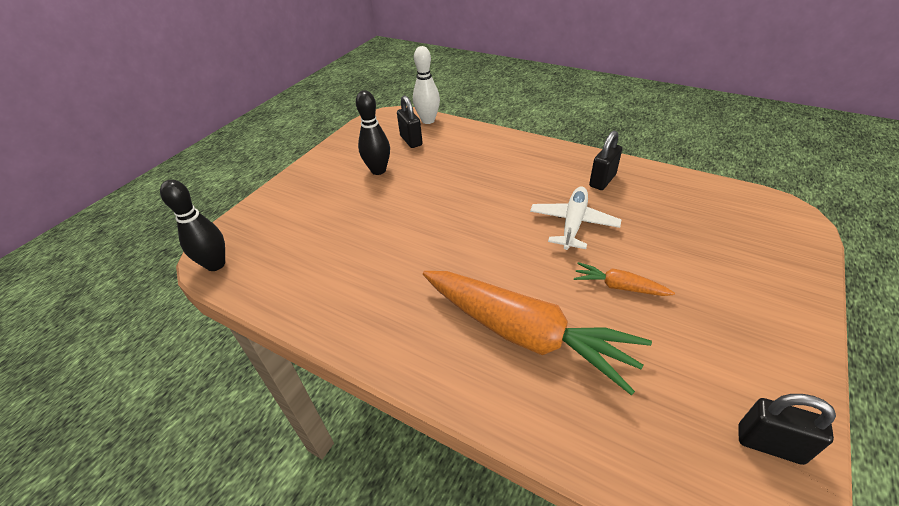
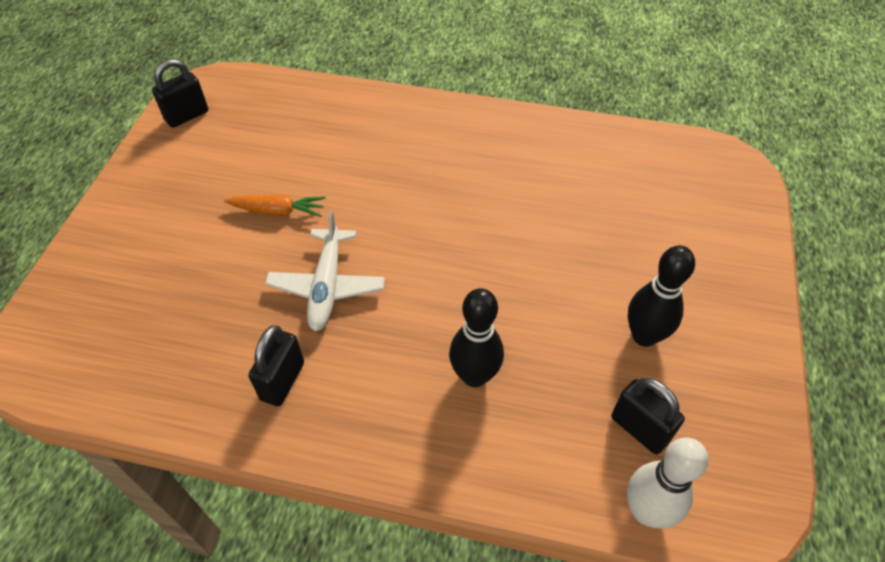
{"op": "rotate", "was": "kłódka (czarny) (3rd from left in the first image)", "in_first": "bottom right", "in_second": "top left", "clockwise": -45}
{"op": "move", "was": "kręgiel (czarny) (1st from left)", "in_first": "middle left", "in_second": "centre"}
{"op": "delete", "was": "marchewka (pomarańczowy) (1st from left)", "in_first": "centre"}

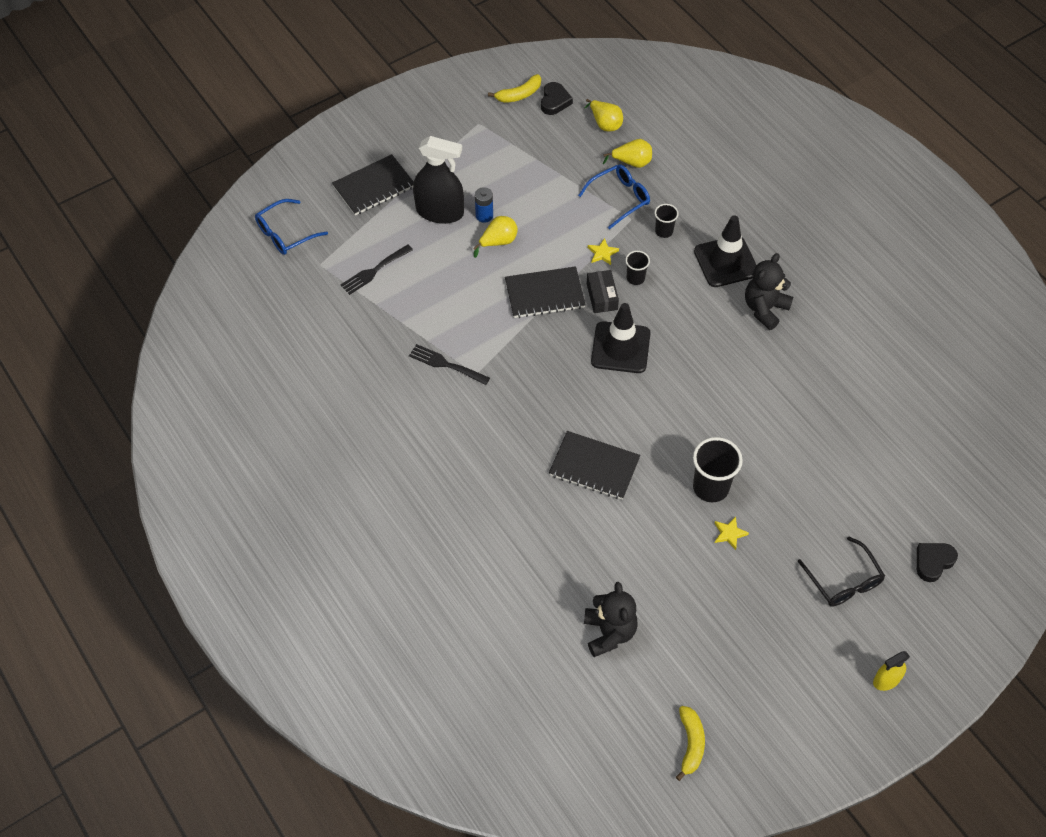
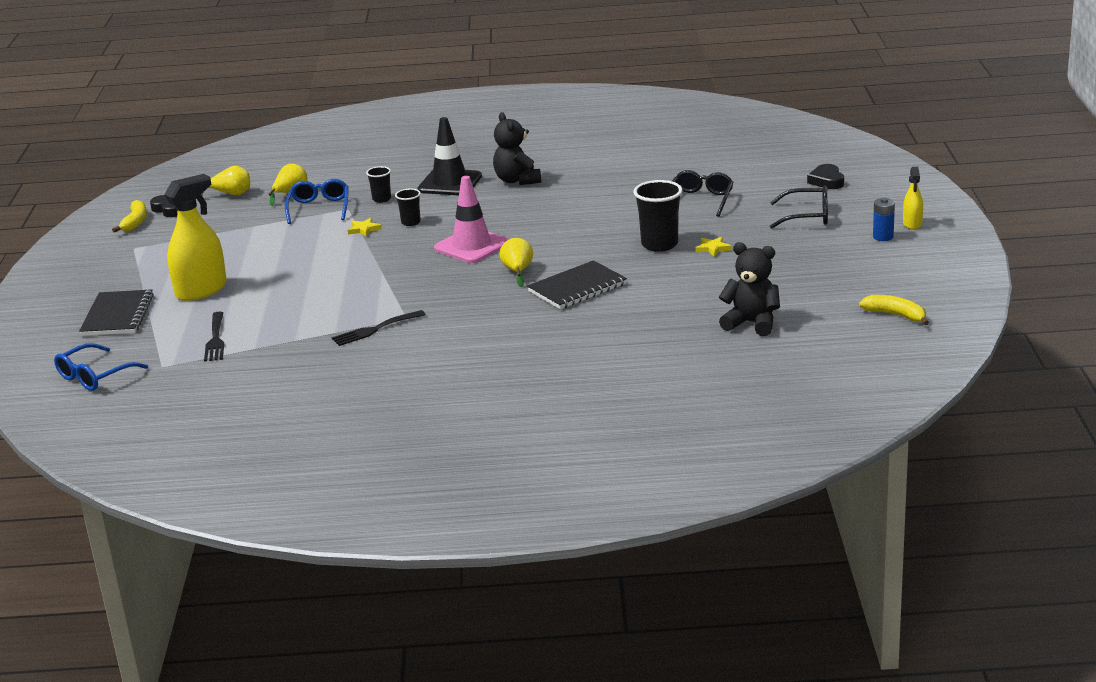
{"op": "rotate", "was": "okulary (niebieski) (1st from left)", "in_first": "top left", "in_second": "middle left", "clockwise": 45}
{"op": "recolor", "was": "spryskiwacz (czarny)", "now": "spryskiwacz (żółty) (1st from left)", "in_first": "top centre", "in_second": "middle left"}
{"op": "recolor", "was": "pachołek (czarny) (1st from left)", "now": "pachołek (różowy)", "in_first": "centre", "in_second": "top centre"}
{"op": "move", "was": "gruszka (żółty) (1st from left in the first image)", "now": "gruszka (żółty) (3rd from left)", "in_first": "top centre", "in_second": "centre"}
{"op": "insert", "now": "okulary (czarny) (1st from left)", "in_second": "top centre"}
{"op": "move", "was": "bateria (niebieski)", "in_first": "top centre", "in_second": "top right"}
{"op": "delete", "was": "zeszyt (czarny) (2nd from left)", "in_first": "centre"}
{"op": "delete", "was": "pudełko (czarny)", "in_first": "centre"}

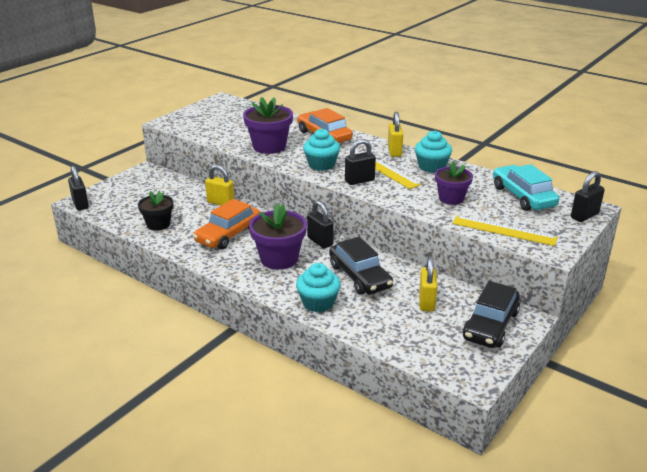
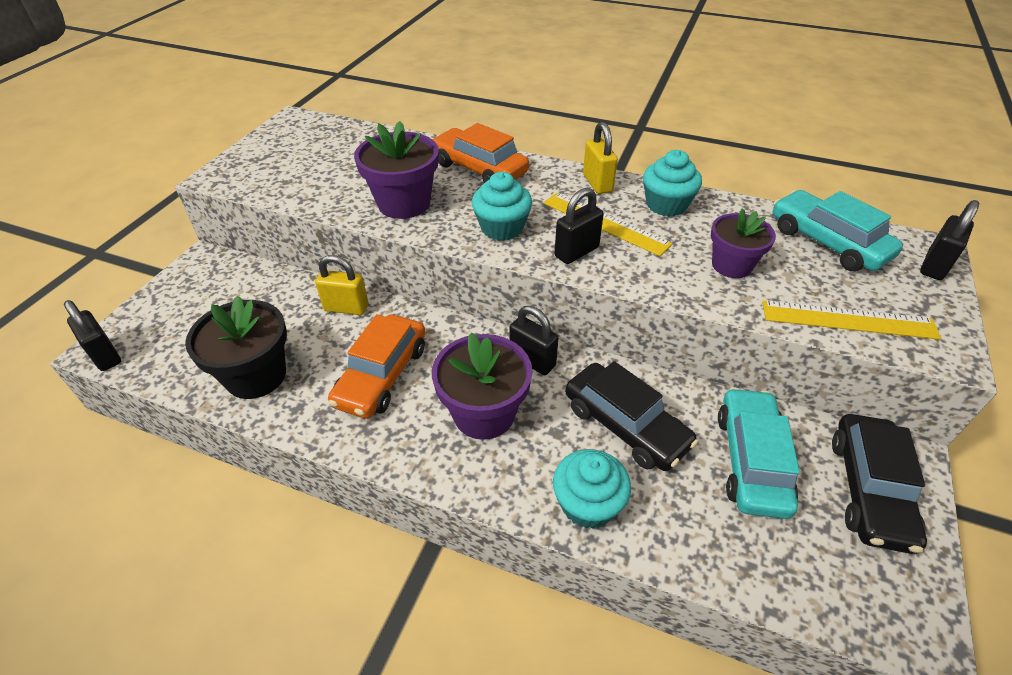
{"op": "resize", "was": "doniczka (czarny)", "in_first": "middle left", "in_second": "middle left", "ratio": 1.51}
{"op": "replace", "was": "kłódka (żółty) (3rd from left)", "now": "samochód (turkusowy) (1st from left)", "in_first": "centre", "in_second": "bottom right"}

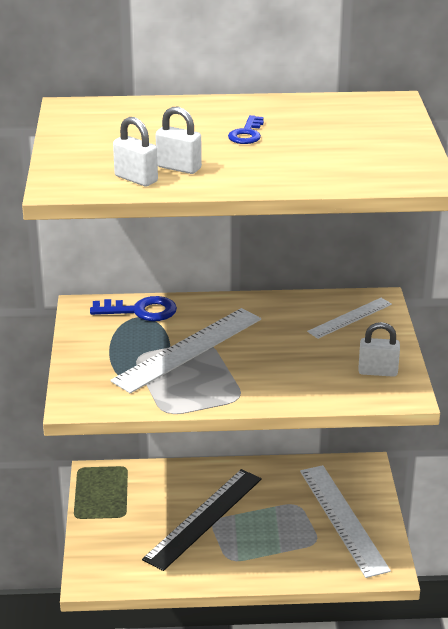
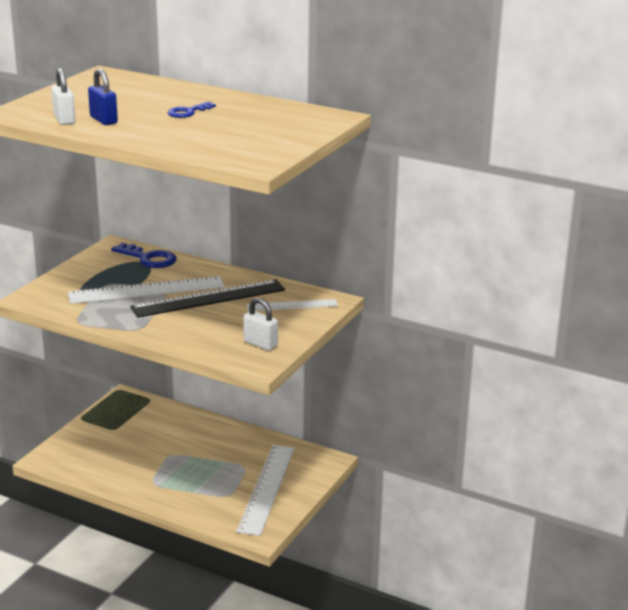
{"op": "recolor", "was": "kłódka (biały) (2nd from left)", "now": "kłódka (niebieski)", "in_first": "top centre", "in_second": "top left"}
{"op": "move", "was": "linijka (czarny)", "in_first": "bottom centre", "in_second": "middle left"}

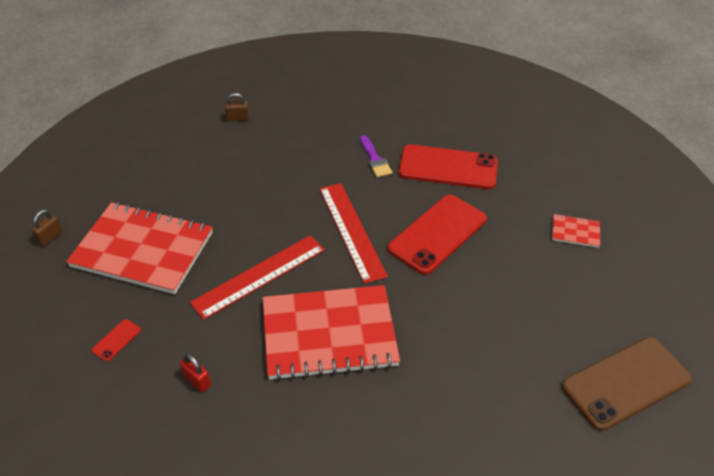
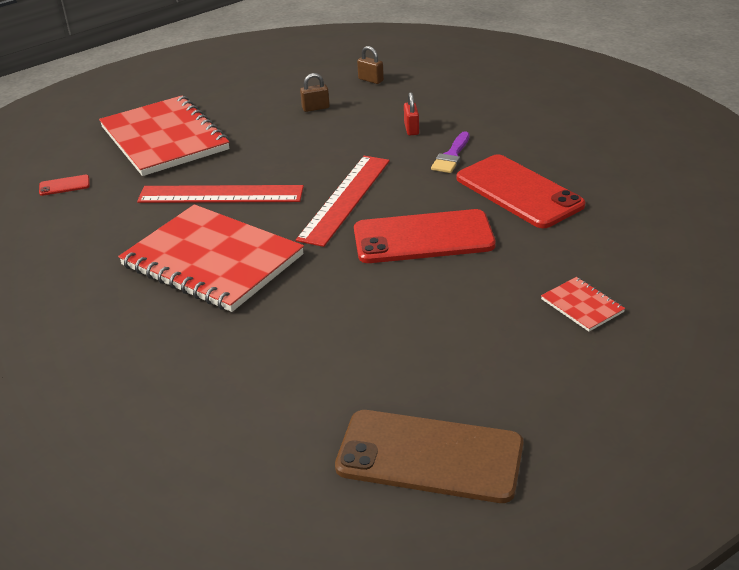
{"op": "move", "was": "kłódka (brązowy) (1st from left)", "in_first": "middle left", "in_second": "top centre"}
{"op": "move", "was": "kłódka (czerwony)", "in_first": "bottom left", "in_second": "top centre"}

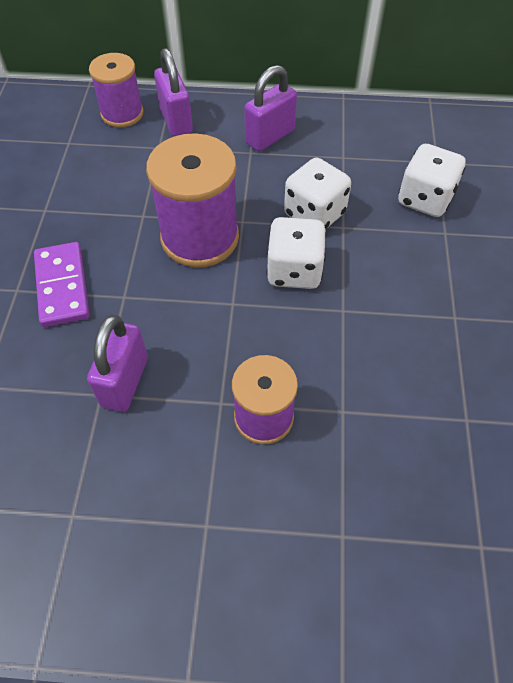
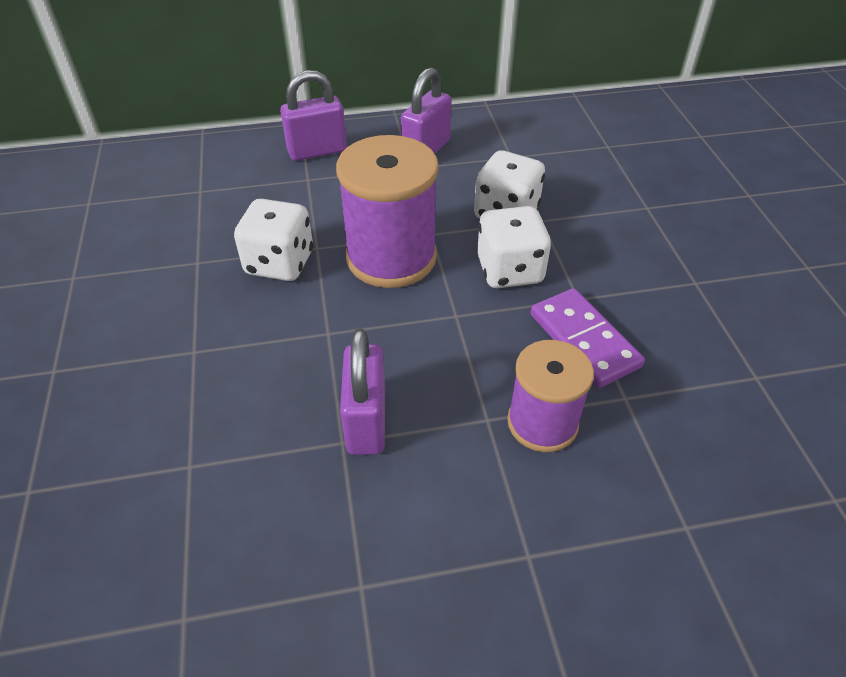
{"op": "move", "was": "kostka do gry (biały) (3rd from left in the first image)", "now": "kostka do gry (biały) (1st from left)", "in_first": "top right", "in_second": "middle left"}
{"op": "rotate", "was": "kłódka (fioletowy) (2nd from left in the first image)", "in_first": "top centre", "in_second": "top centre", "clockwise": -75}
{"op": "move", "was": "kostka domina (fioletowy)", "in_first": "middle left", "in_second": "middle right"}
{"op": "delete", "was": "szpulka (fioletowy) (1st from left)", "in_first": "top left"}

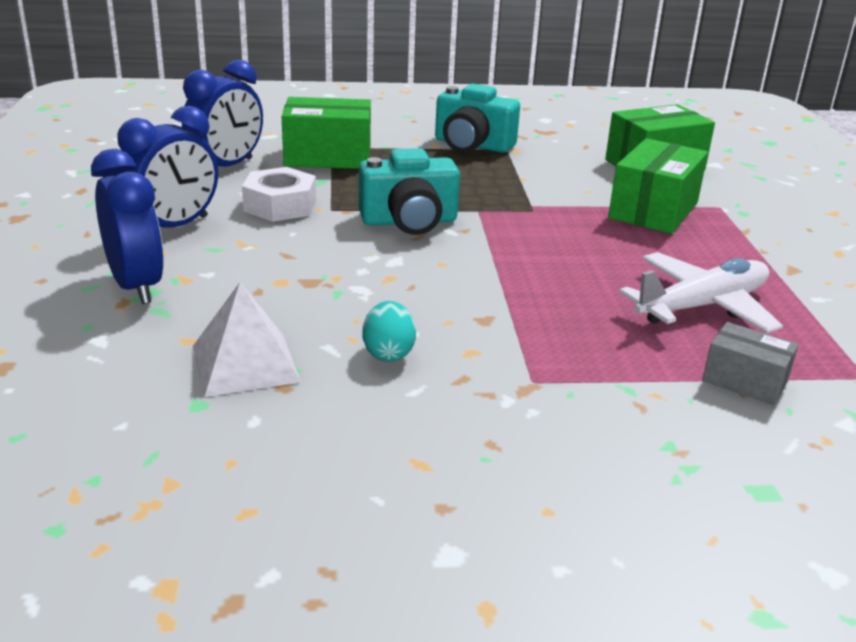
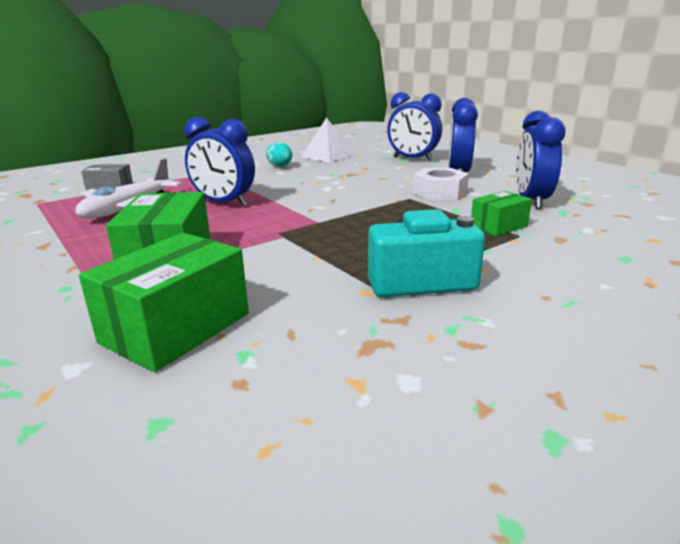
{"op": "insert", "now": "budzik (niebieski) (1st from left)", "in_second": "top left"}
{"op": "resize", "was": "pudełko (zielony) (1st from left in the first image)", "in_first": "top centre", "in_second": "middle right", "ratio": 0.58}
{"op": "delete", "was": "aparat fotograficzny (turkusowy) (1st from left)", "in_first": "top centre"}

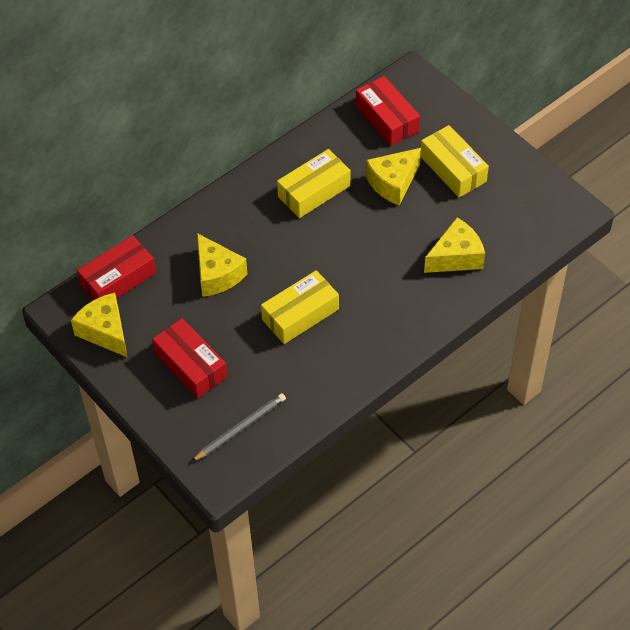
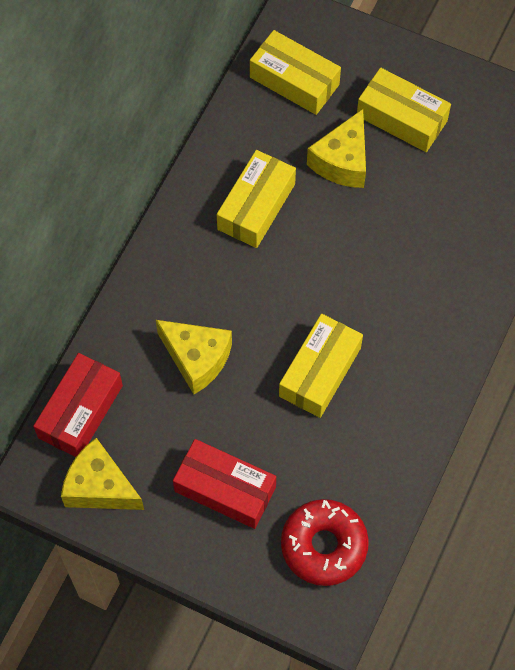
{"op": "recolor", "was": "pudełko (czerwony) (3rd from left)", "now": "pudełko (żółty) (2nd from left)", "in_first": "top centre", "in_second": "top centre"}
{"op": "replace", "was": "ołówek (szary)", "now": "donut (czerwony)", "in_first": "bottom centre", "in_second": "bottom centre"}
{"op": "delete", "was": "ser (żółty) (4th from left)", "in_first": "middle right"}

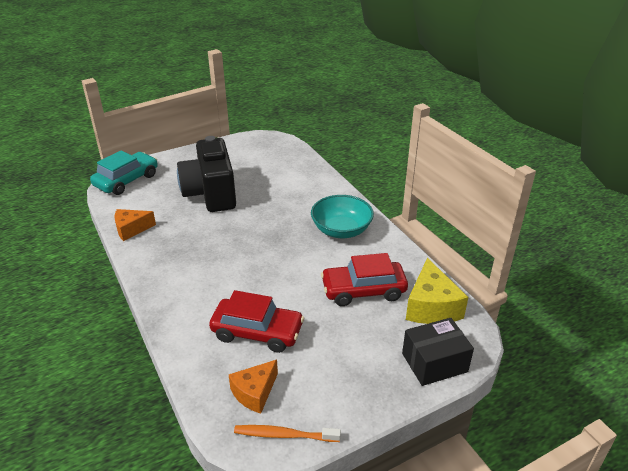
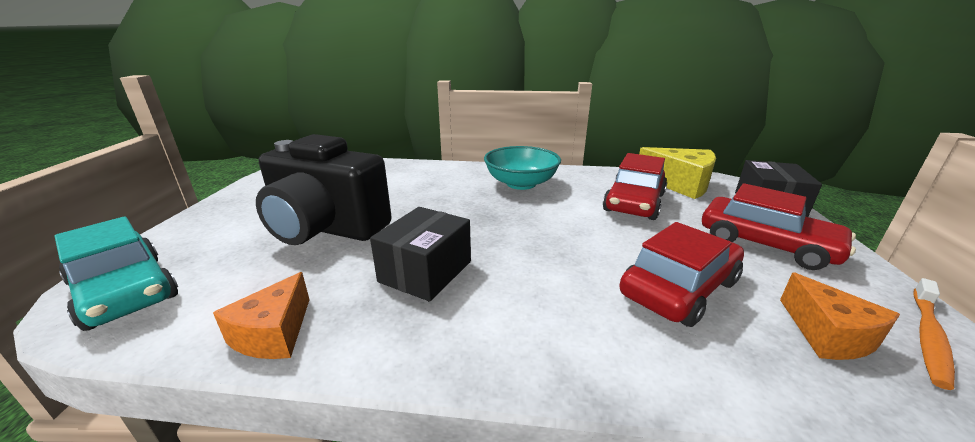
{"op": "rotate", "was": "samochód (turkusowy)", "in_first": "middle left", "in_second": "middle left", "clockwise": 150}
{"op": "insert", "now": "pudełko (czarny) (1st from left)", "in_second": "centre"}
{"op": "insert", "now": "samochód (czerwony) (3rd from left)", "in_second": "middle right"}

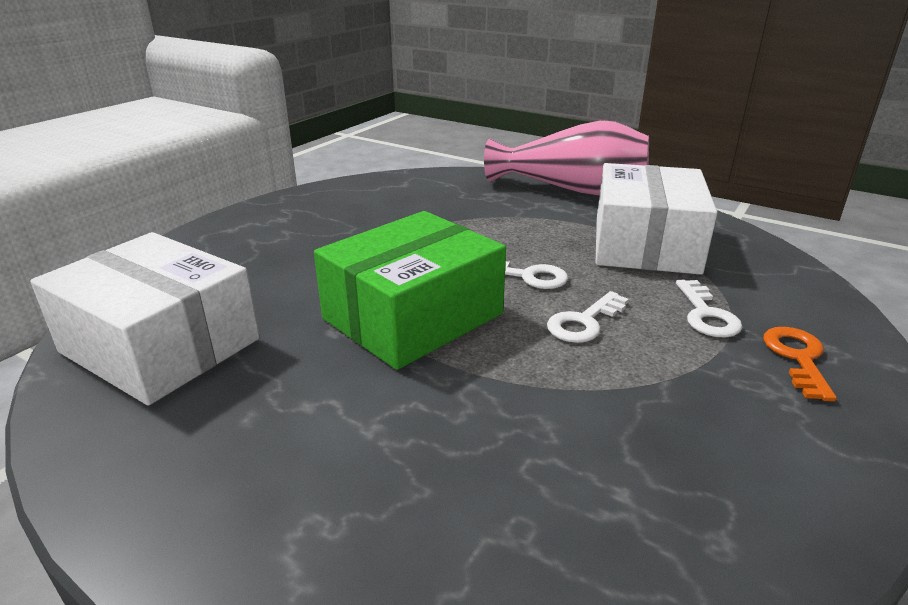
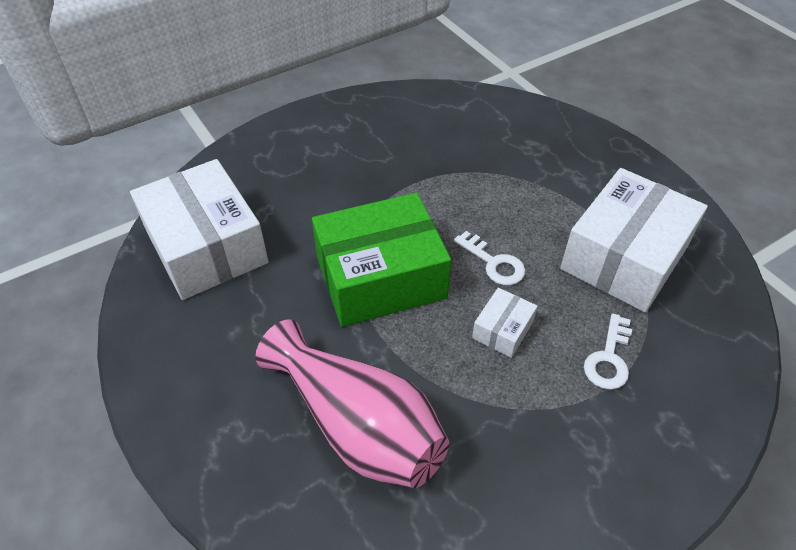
{"op": "move", "was": "wazon (różowy)", "in_first": "top centre", "in_second": "bottom centre"}
{"op": "replace", "was": "klucz (biały) (2nd from left)", "now": "pudełko (biały) (2nd from left)", "in_first": "centre", "in_second": "centre"}
{"op": "delete", "was": "klucz (pomarańczowy)", "in_first": "middle right"}

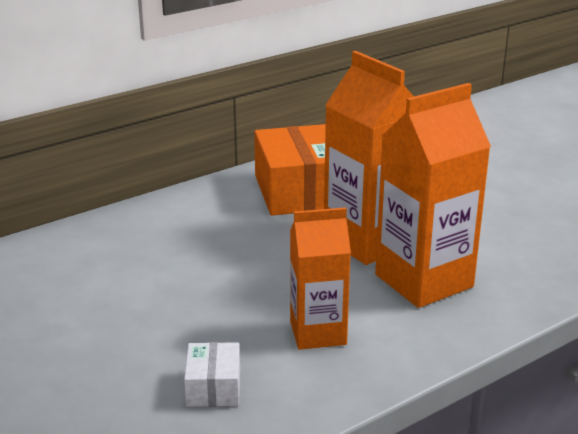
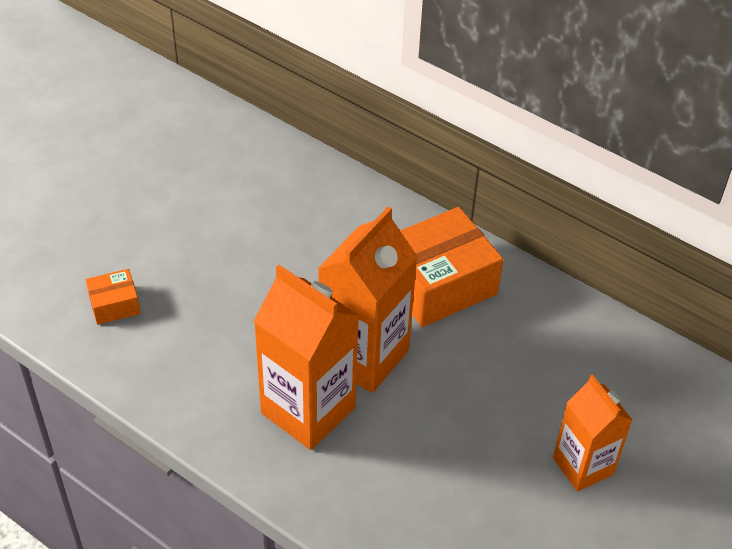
{"op": "recolor", "was": "pudełko (biały)", "now": "pudełko (pomarańczowy) (1st from left)", "in_first": "bottom centre", "in_second": "middle left"}
{"op": "move", "was": "karton mleka (pomarańczowy) (1st from left in the first image)", "now": "karton mleka (pomarańczowy) (3rd from left)", "in_first": "centre", "in_second": "bottom right"}

